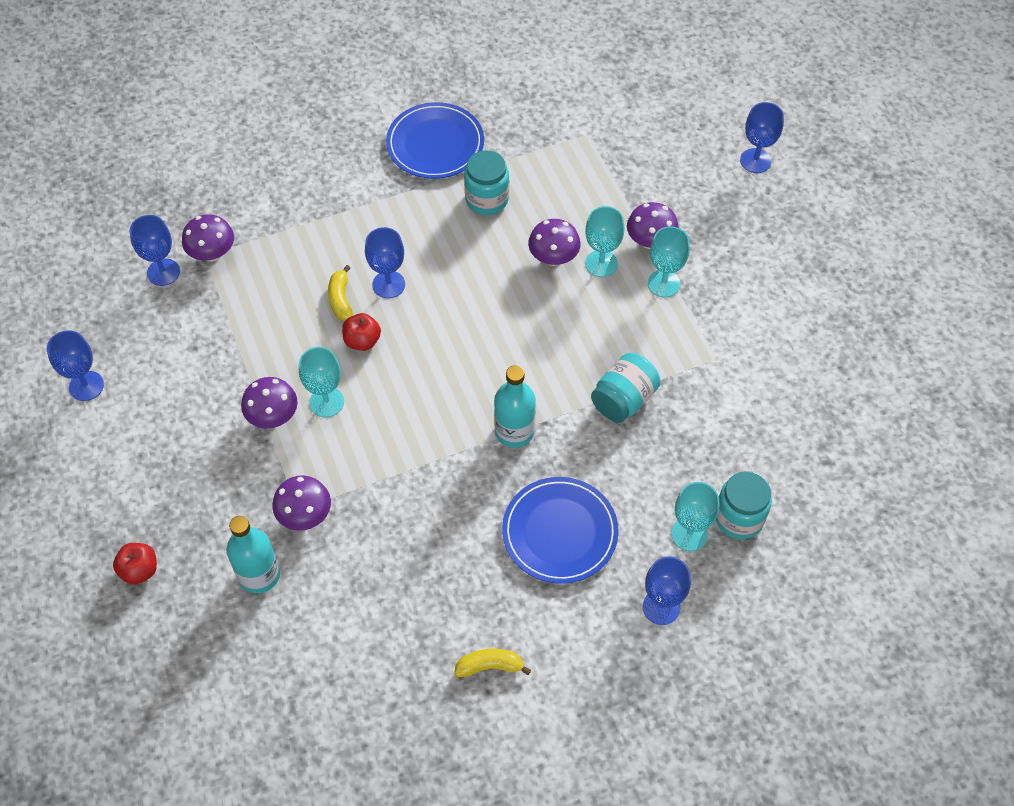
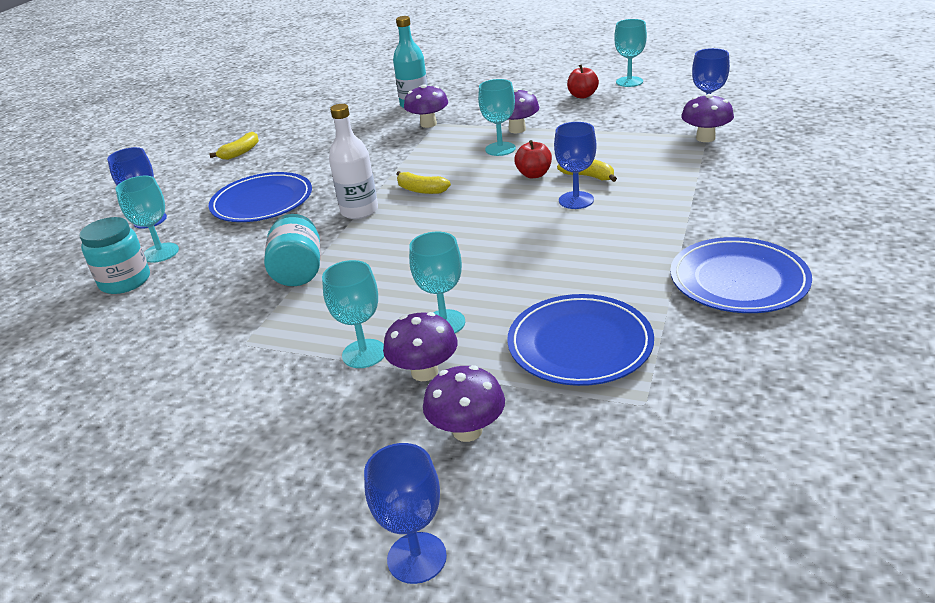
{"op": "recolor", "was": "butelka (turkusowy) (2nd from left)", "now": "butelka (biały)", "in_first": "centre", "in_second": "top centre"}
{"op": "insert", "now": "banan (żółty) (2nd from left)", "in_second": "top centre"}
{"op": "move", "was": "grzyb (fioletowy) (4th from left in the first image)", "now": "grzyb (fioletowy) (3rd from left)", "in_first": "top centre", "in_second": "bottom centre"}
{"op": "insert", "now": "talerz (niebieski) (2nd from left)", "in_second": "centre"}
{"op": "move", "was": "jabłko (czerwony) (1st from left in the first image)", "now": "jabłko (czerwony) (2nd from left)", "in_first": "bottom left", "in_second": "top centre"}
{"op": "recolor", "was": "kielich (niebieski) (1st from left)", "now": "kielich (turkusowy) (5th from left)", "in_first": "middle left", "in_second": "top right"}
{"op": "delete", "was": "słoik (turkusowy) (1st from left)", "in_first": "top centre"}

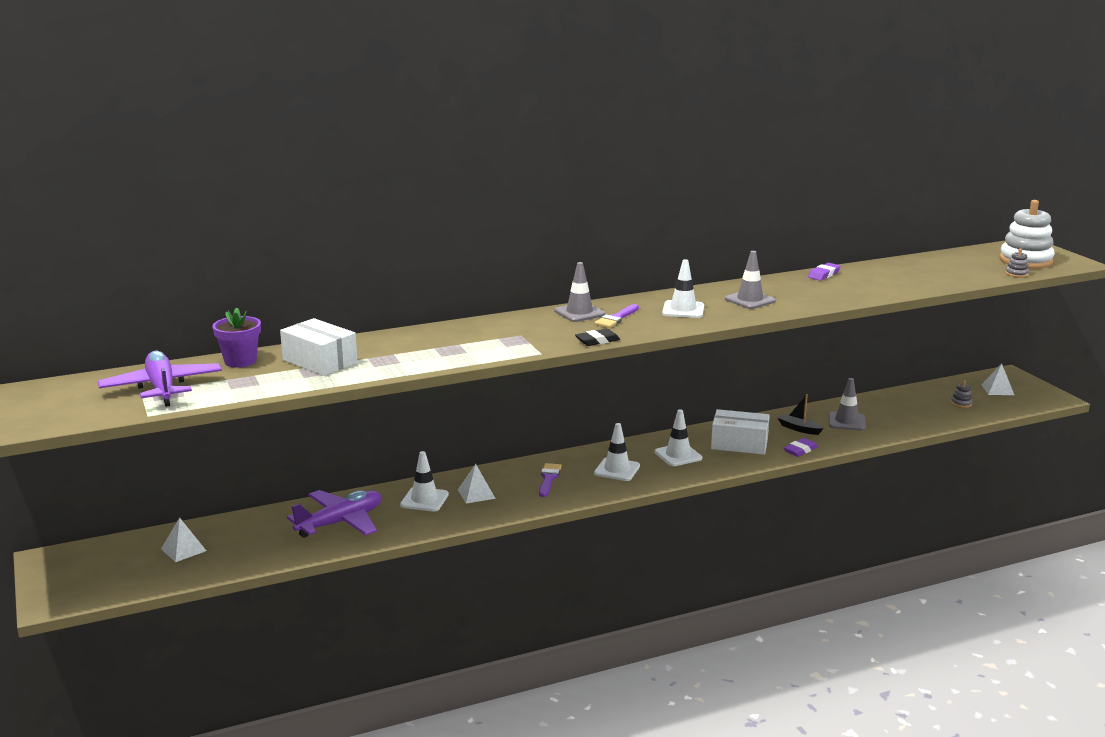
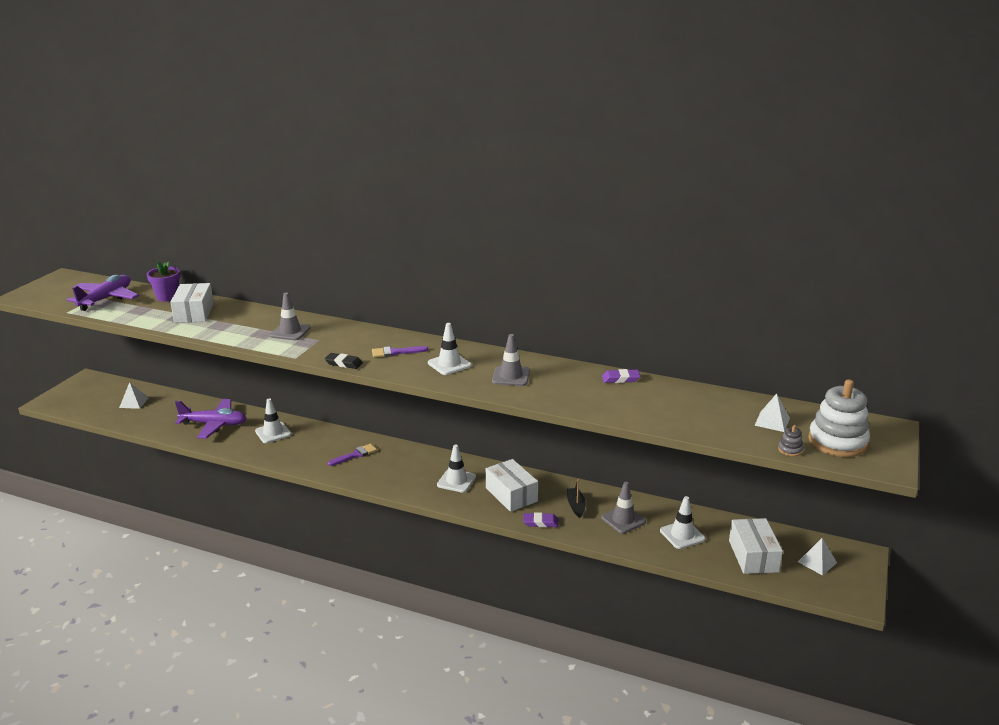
{"op": "move", "was": "pachołek (szary) (1st from left)", "in_first": "centre", "in_second": "middle left"}
{"op": "move", "was": "pachołek (biały) (2nd from left in the first image)", "now": "pachołek (biały) (4th from left)", "in_first": "centre", "in_second": "bottom right"}
{"op": "replace", "was": "zabawka nakładanka (szary) (1st from left)", "now": "pudełko (biały) (3rd from left)", "in_first": "middle right", "in_second": "bottom right"}
{"op": "move", "was": "piramida (biały) (2nd from left)", "in_first": "centre", "in_second": "middle right"}

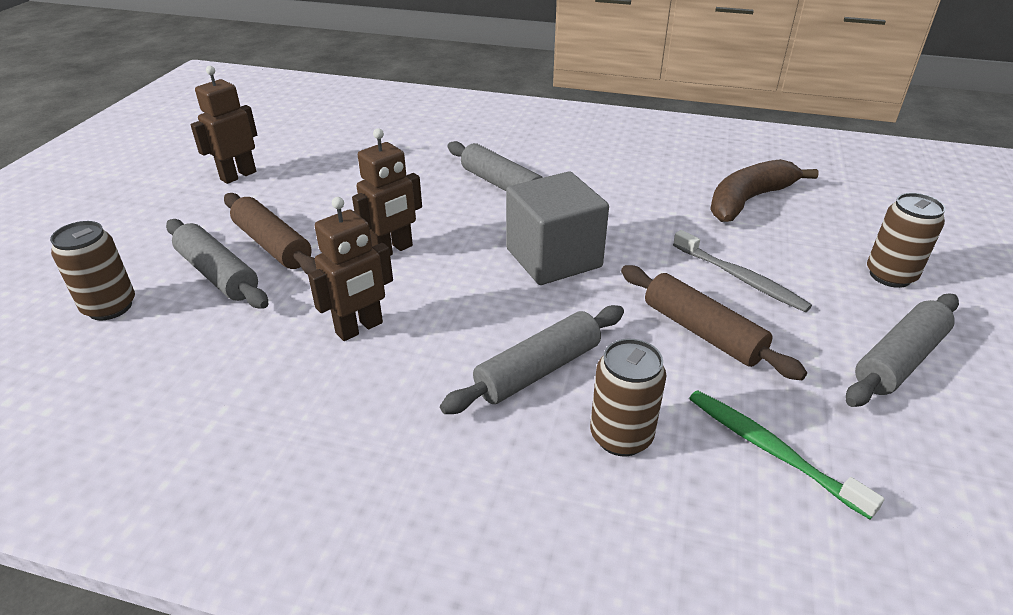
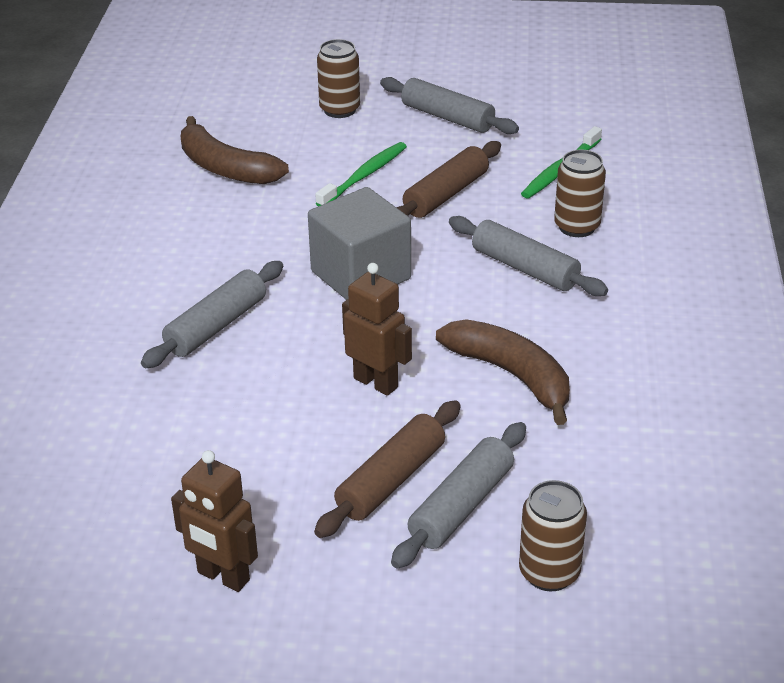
{"op": "recolor", "was": "szczoteczka do zębów (szary)", "now": "szczoteczka do zębów (zielony) (1st from left)", "in_first": "middle right", "in_second": "top centre"}
{"op": "replace", "was": "robot (brązowy) (2nd from left)", "now": "banan (brązowy) (2nd from left)", "in_first": "centre", "in_second": "centre"}

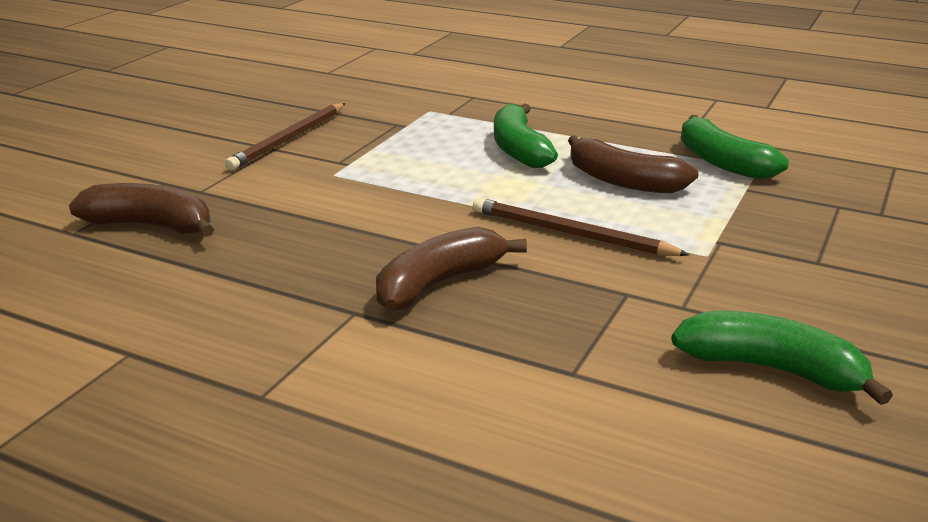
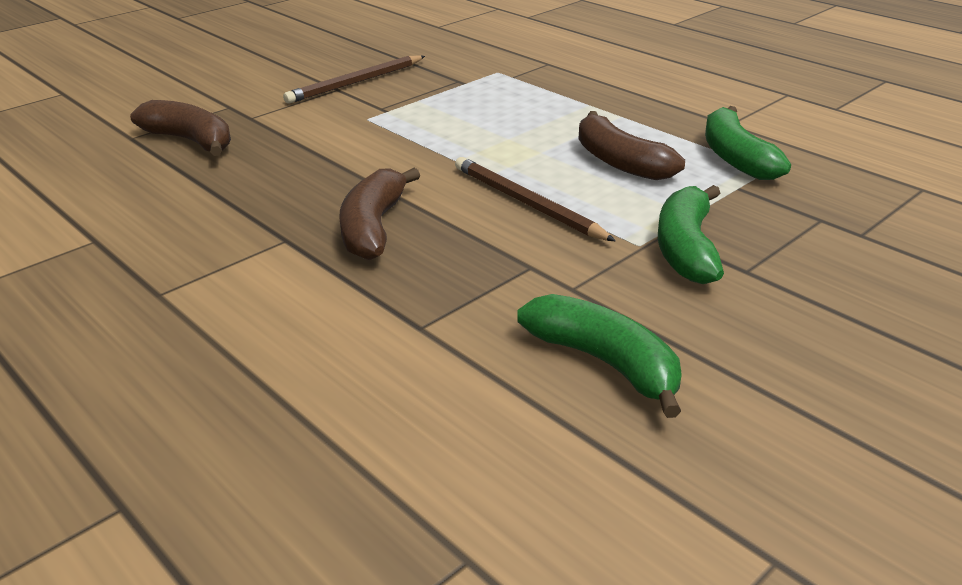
{"op": "rotate", "was": "banan (brązowy) (2nd from left)", "in_first": "centre", "in_second": "centre", "clockwise": -60}
{"op": "move", "was": "banan (zielony) (1st from left in the first image)", "now": "banan (zielony) (2nd from left)", "in_first": "top centre", "in_second": "middle right"}

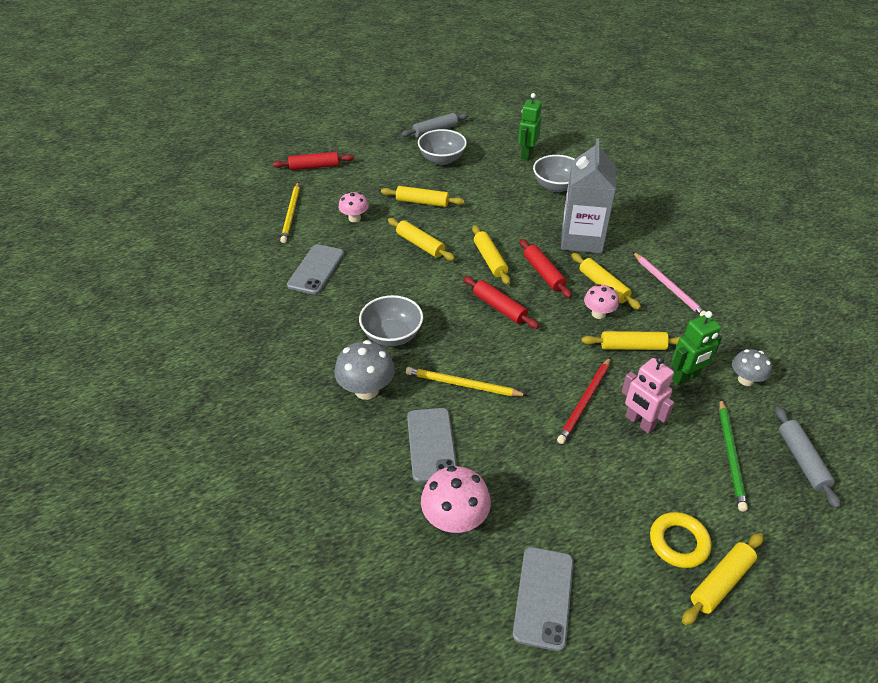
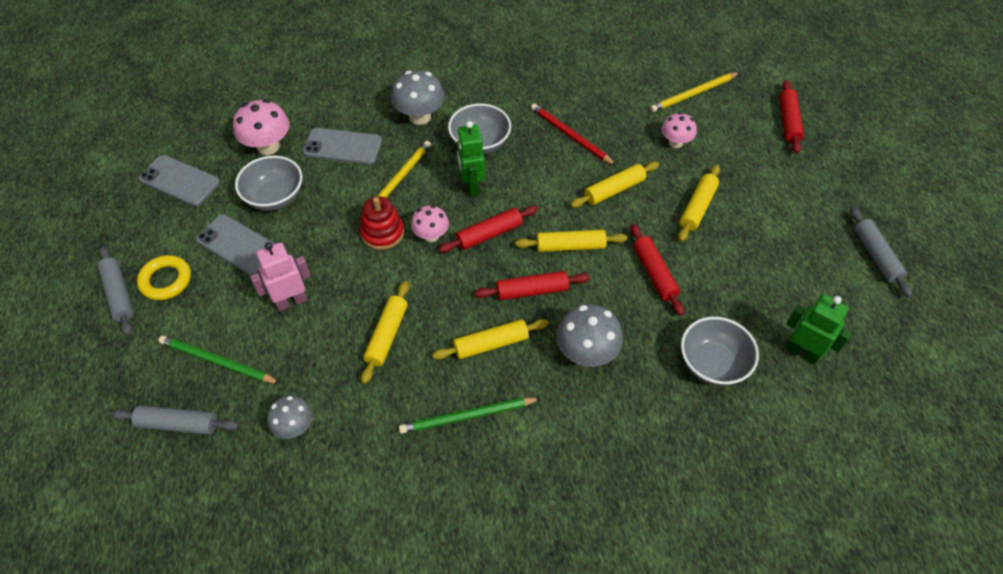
{"op": "recolor", "was": "wałek do ciasta (żółty) (6th from left)", "now": "wałek do ciasta (szary) (1st from left)", "in_first": "bottom right", "in_second": "middle left"}
{"op": "move", "was": "telefon (szary) (1st from left in the first image)", "now": "telefon (szary) (2nd from left)", "in_first": "centre", "in_second": "middle left"}
{"op": "move", "was": "miska (szary) (2nd from left in the first image)", "now": "miska (szary) (1st from left)", "in_first": "top centre", "in_second": "top left"}
{"op": "insert", "now": "zabawka nakładanka (czerwony)", "in_second": "centre"}
{"op": "recolor", "was": "ołówek (różowy)", "now": "ołówek (zielony) (2nd from left)", "in_first": "middle right", "in_second": "bottom centre"}
{"op": "move", "was": "grzyb (różowy) (3rd from left in the first image)", "now": "grzyb (różowy) (2nd from left)", "in_first": "middle right", "in_second": "centre"}
{"op": "move", "was": "robot (zielony) (2nd from left in the first image)", "now": "robot (zielony) (1st from left)", "in_first": "middle right", "in_second": "top centre"}
{"op": "move", "was": "ołówek (czerwony)", "in_first": "centre", "in_second": "top centre"}
{"op": "replace", "was": "karton mleka (szary)", "now": "grzyb (szary) (3rd from left)", "in_first": "top right", "in_second": "centre"}
{"op": "insert", "now": "wałek do ciasta (czerwony) (3rd from left)", "in_second": "centre"}
{"op": "rotate", "was": "ołówek (żółty) (1st from left in the first image)", "in_first": "top left", "in_second": "top right", "clockwise": -45}

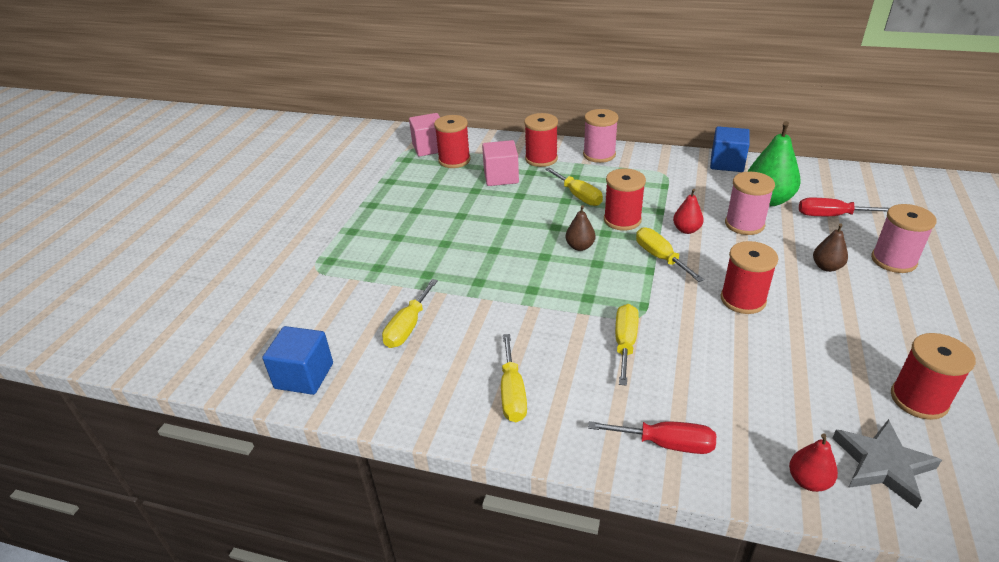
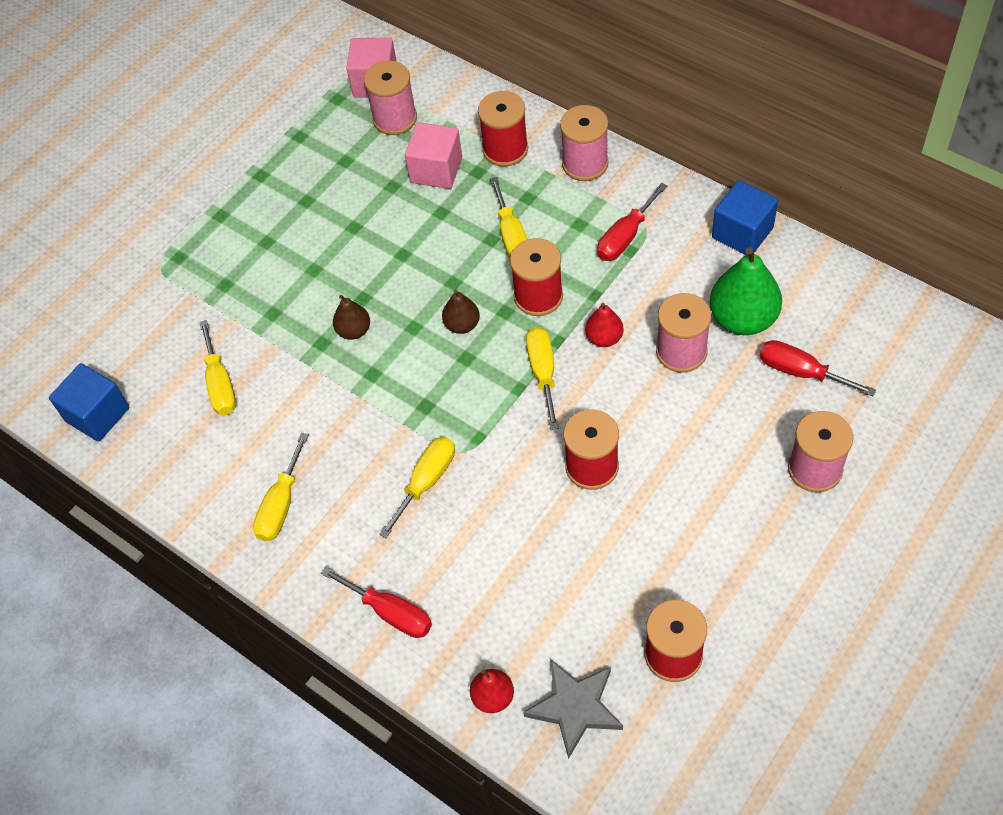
{"op": "rotate", "was": "śrubokręt (żółty) (1st from left)", "in_first": "centre", "in_second": "middle left", "clockwise": -60}
{"op": "move", "was": "gruszka (brązowy) (2nd from left in the first image)", "now": "gruszka (brązowy) (1st from left)", "in_first": "middle right", "in_second": "centre"}
{"op": "recolor", "was": "szpulka (czerwony) (1st from left)", "now": "szpulka (różowy) (1st from left)", "in_first": "top centre", "in_second": "top centre"}
{"op": "insert", "now": "śrubokręt (czerwony) (2nd from left)", "in_second": "top centre"}

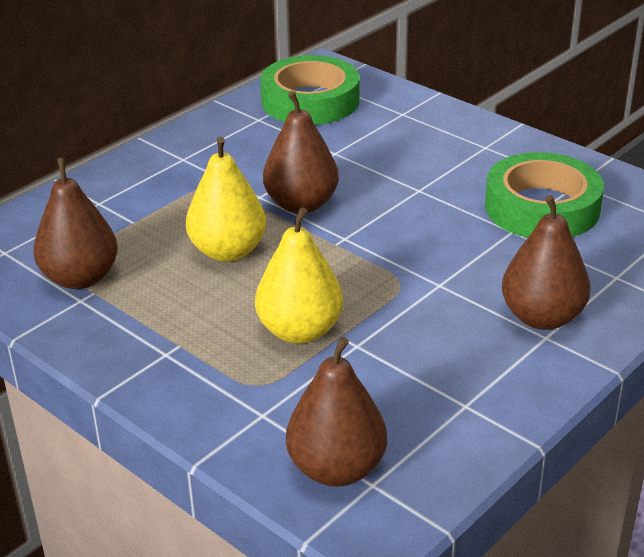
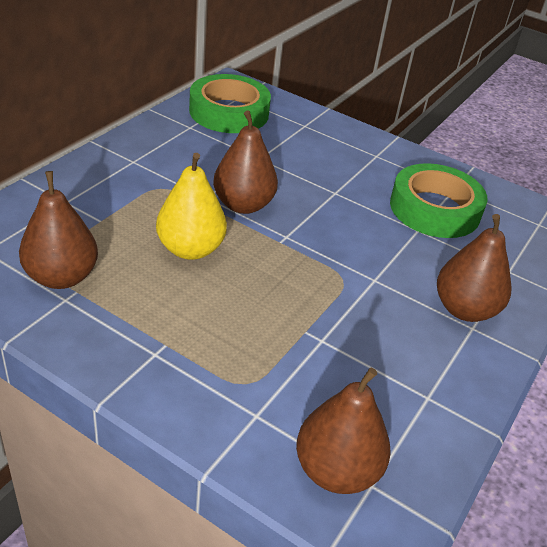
{"op": "delete", "was": "gruszka (żółty) (2nd from left)", "in_first": "centre"}

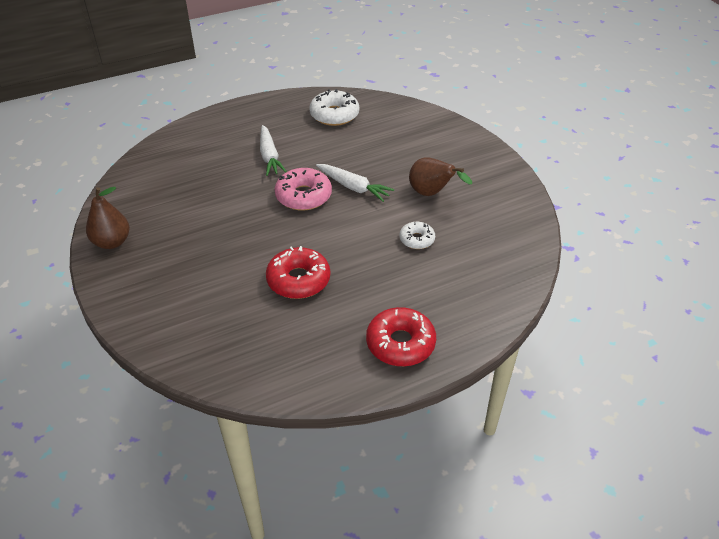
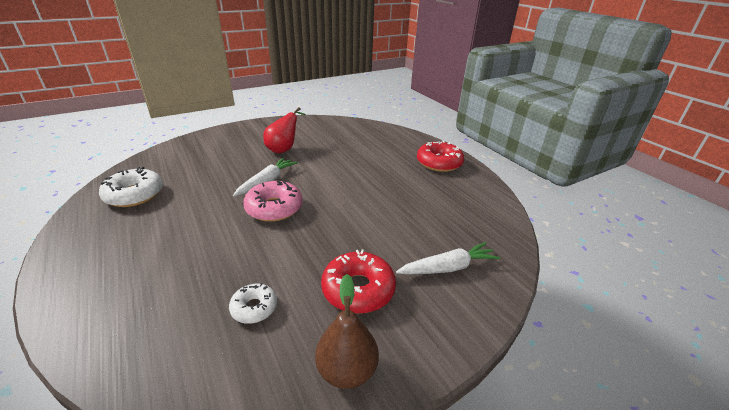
{"op": "move", "was": "donut (biały) (2nd from left)", "in_first": "centre", "in_second": "bottom centre"}
{"op": "recolor", "was": "gruszka (brązowy) (2nd from left)", "now": "gruszka (czerwony)", "in_first": "top centre", "in_second": "top centre"}
{"op": "move", "was": "donut (czerwony) (1st from left)", "in_first": "centre", "in_second": "bottom centre"}
{"op": "move", "was": "marchewka (biały) (1st from left in the first image)", "now": "marchewka (biały) (2nd from left)", "in_first": "top centre", "in_second": "centre"}

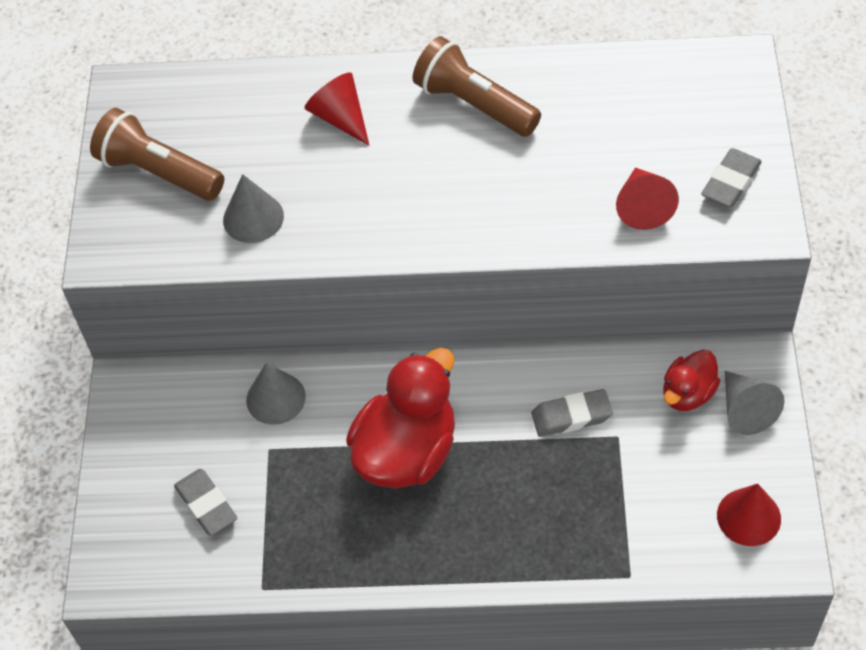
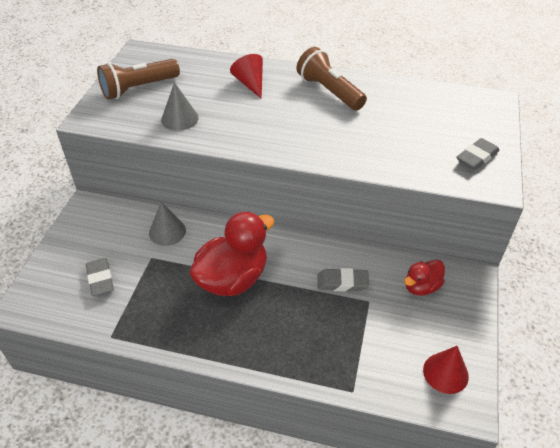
{"op": "rotate", "was": "latarka (brązowy) (1st from left)", "in_first": "top left", "in_second": "top left", "clockwise": -75}
{"op": "delete", "was": "stożek (czerwony) (2nd from left)", "in_first": "top right"}
{"op": "delete", "was": "stożek (szary) (3rd from left)", "in_first": "middle right"}

